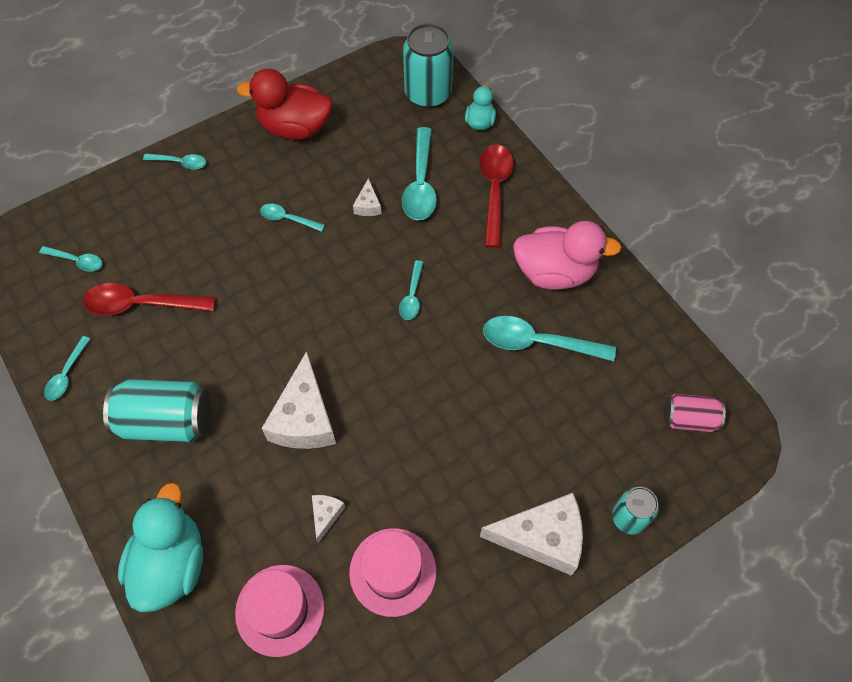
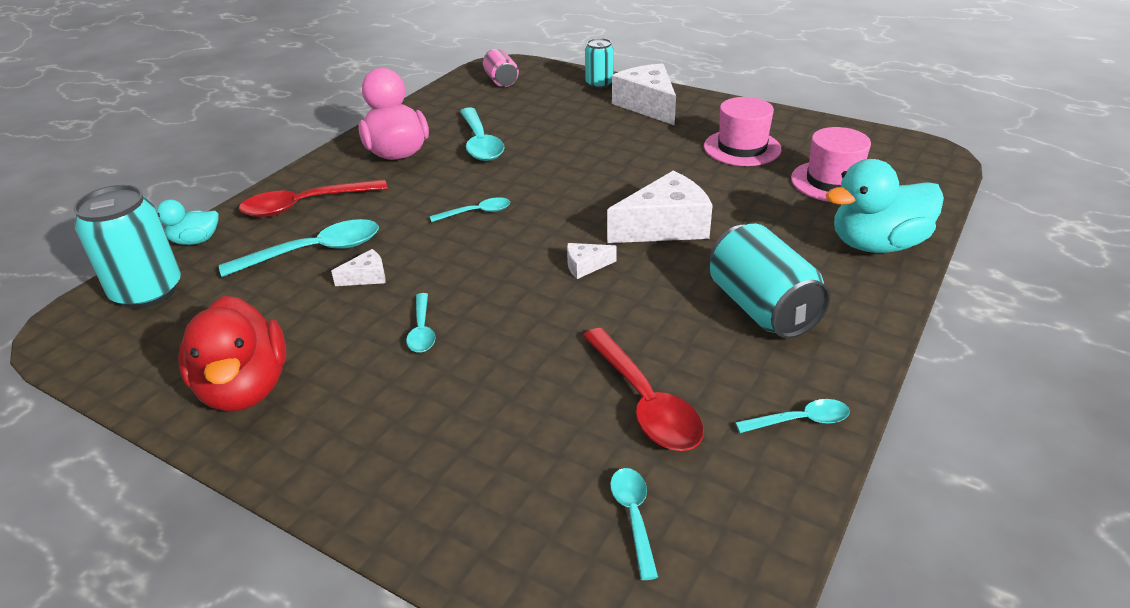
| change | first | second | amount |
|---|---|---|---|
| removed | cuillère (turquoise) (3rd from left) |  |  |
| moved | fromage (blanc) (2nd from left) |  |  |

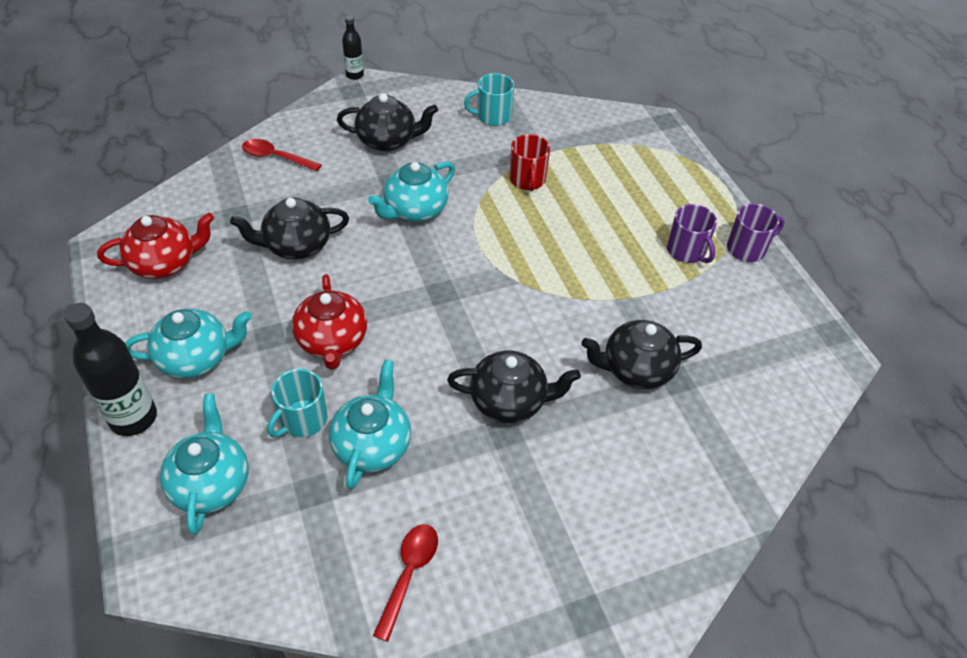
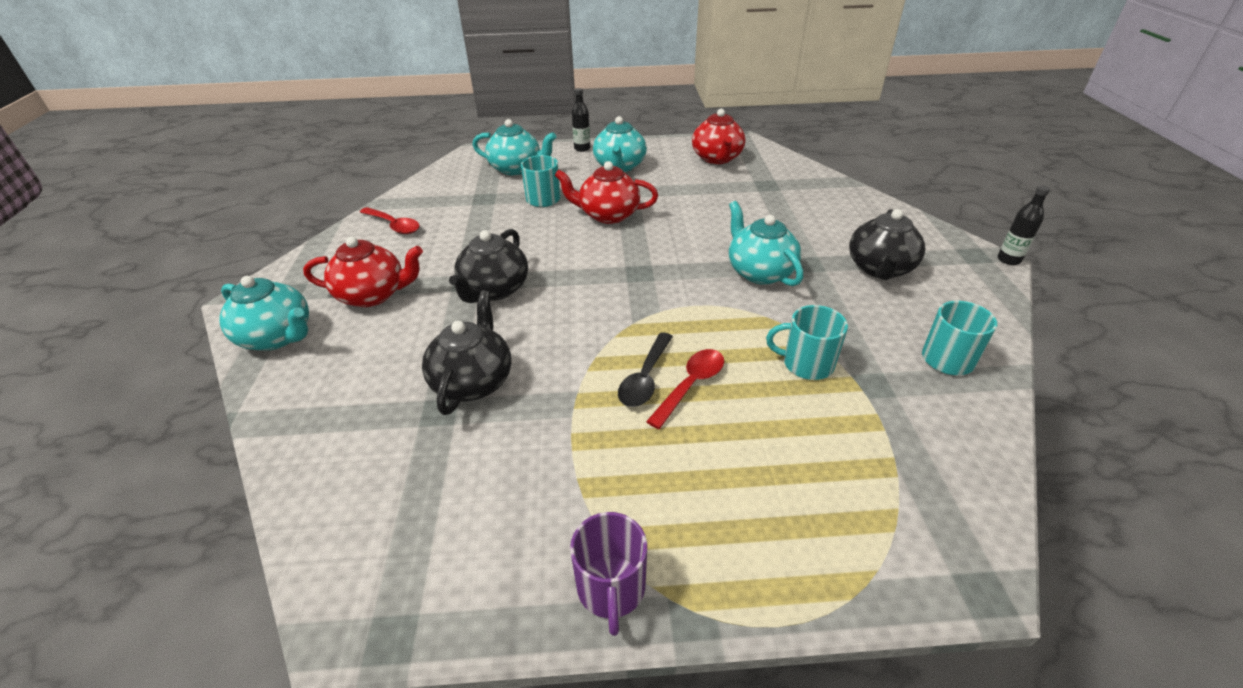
| change | first | second | amount |
|---|---|---|---|
| resized | bouteille (noir) (1st from left) |  | x0.55 |
| removed | théière (noir) (1st from left) |  |  |
| moved | cuillère (rouge) (1st from left in the first image) | cuillère (rouge) (2nd from left) |  |
| moved | théière (turquoise) (3rd from left in the first image) | théière (turquoise) (1st from left) |  |
| recoloured | tasse (rouge) | tasse (turquoise) (2nd from left) |  |
| removed | tasse (violet) (1st from left) |  |  |
| added |  | théière (rouge) (1st from left) |  |
| added |  | cuillère (noir) |  |

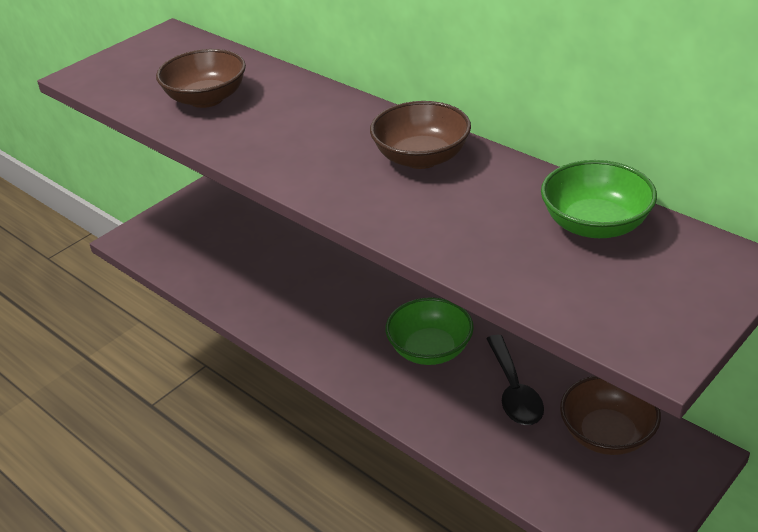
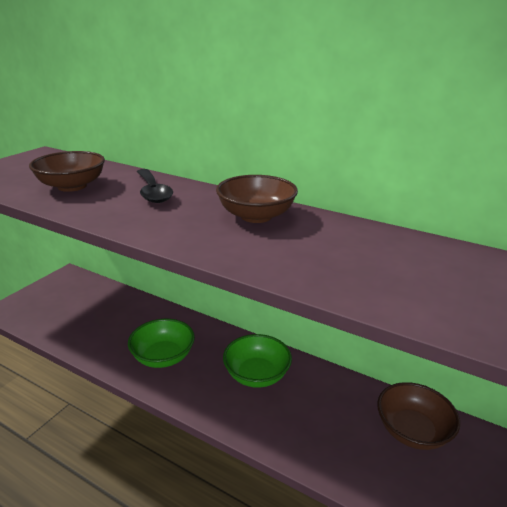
| change | first | second | amount |
|---|---|---|---|
| moved | cuillère (noir) |  |  |
| moved | bol (vert) (2nd from left in the first image) | bol (vert) (1st from left) |  |

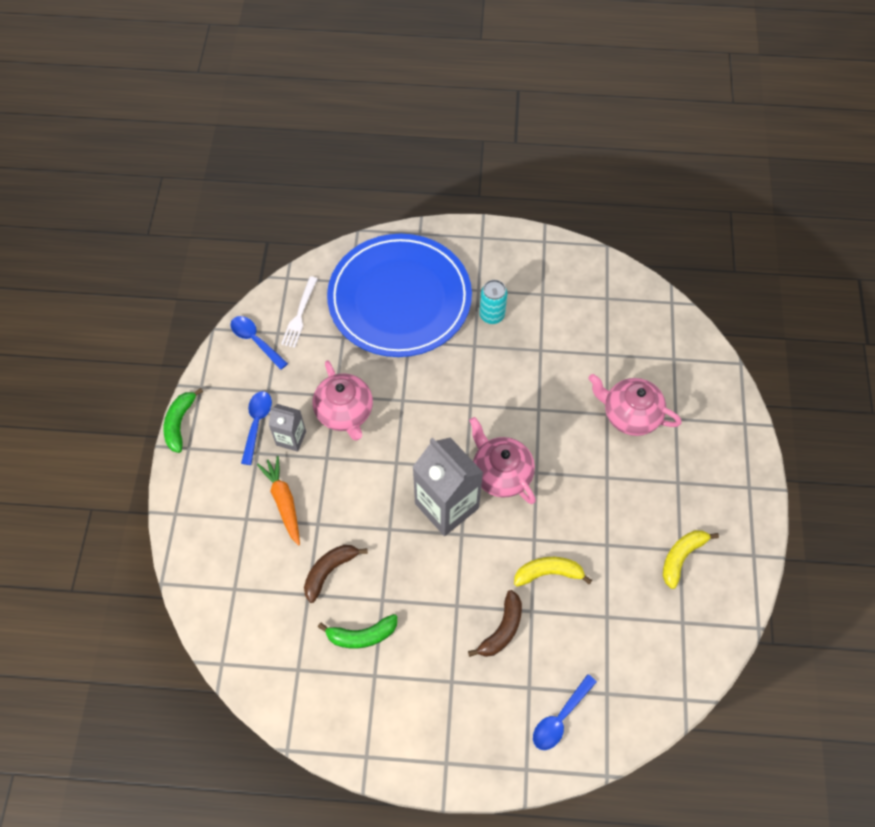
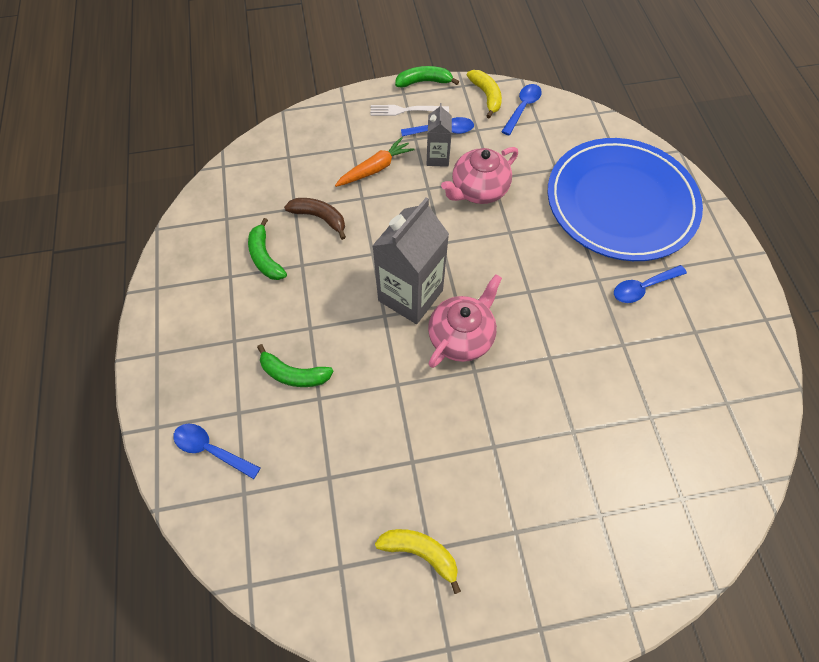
| change | first | second | amount |
|---|---|---|---|
| moved | fourchette (blanc) |  |  |
| recoloured | banane (marron) (2nd from left) | banane (vert) (2nd from left) |  |
| replaced | canette (turquoise) | cuillère (bleu) (4th from left) |  |
| moved | banane (jaune) (1st from left in the first image) | banane (jaune) (2nd from left) |  |
| removed | théière (rose) (3rd from left) |  |  |

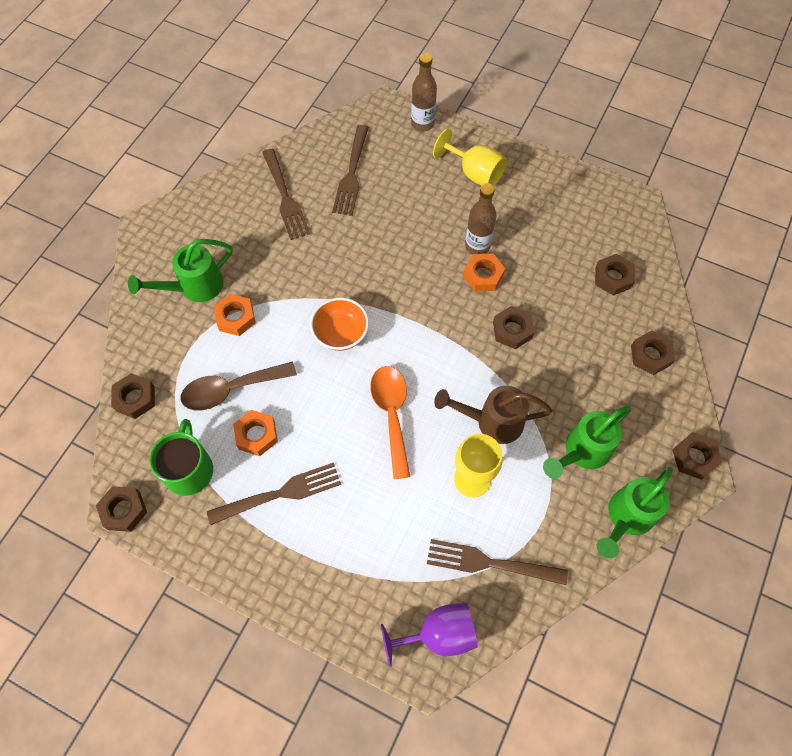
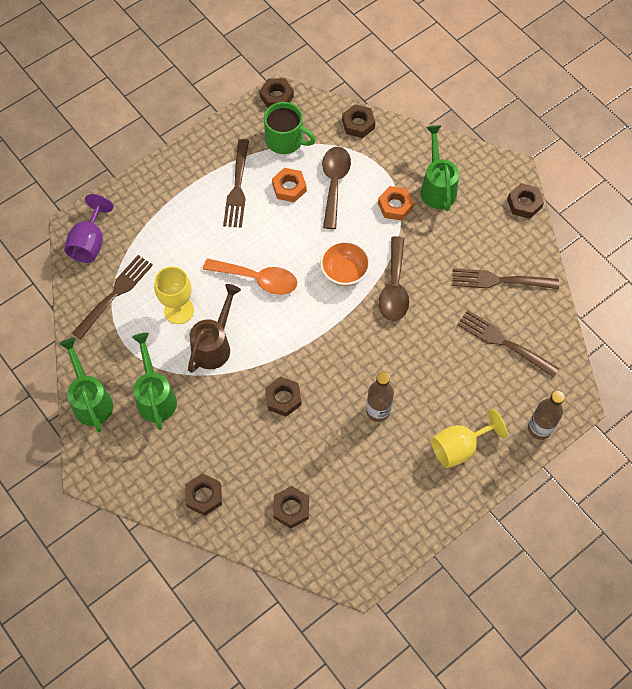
| change | first | second | amount |
|---|---|---|---|
| removed | écrou (orange) (3rd from left) |  |  |
| moved | écrou (marron) (6th from left) |  |  |
| added |  | cuillère (marron) (2nd from left) |  |

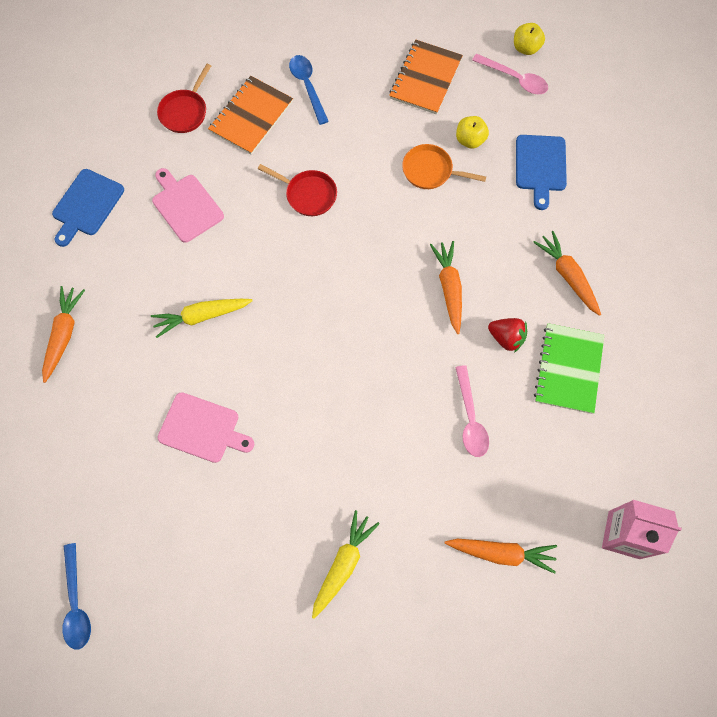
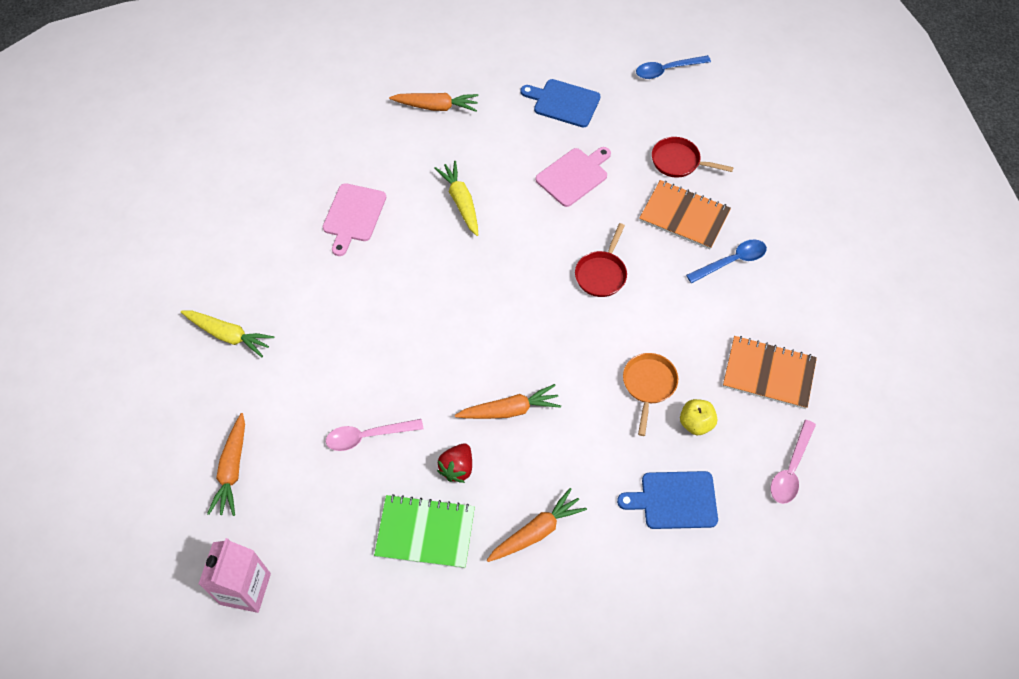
| change | first | second | amount |
|---|---|---|---|
| moved | cuillère (bleu) (1st from left) |  |  |
| removed | pomme (jaune) (2nd from left) |  |  |

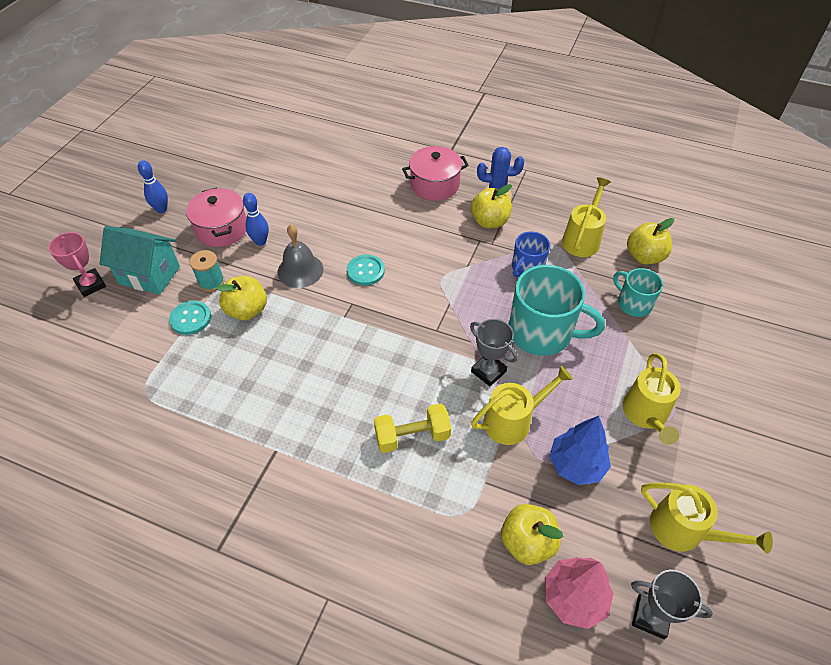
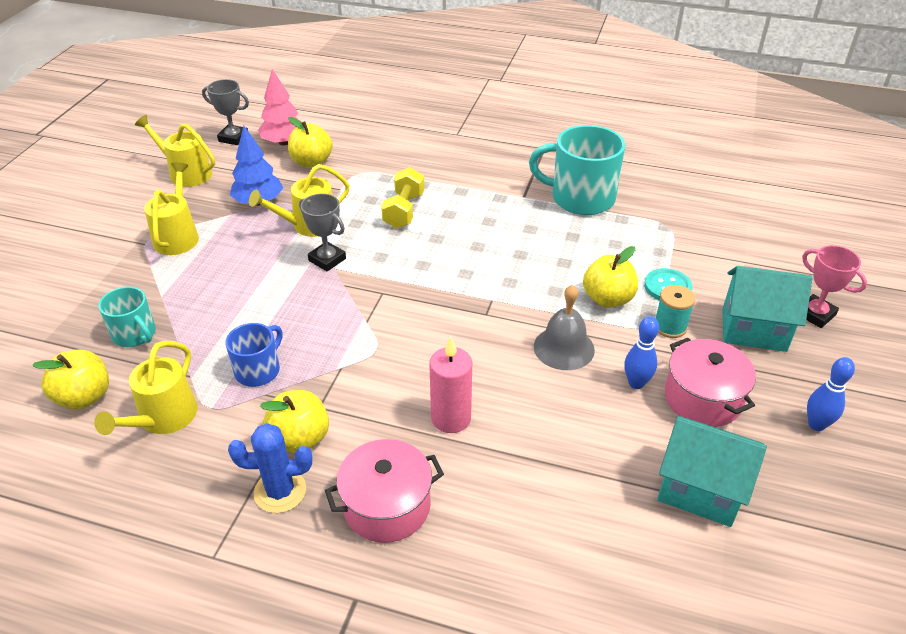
| change | first | second | amount |
|---|---|---|---|
| removed | bouton (turquoise) (2nd from left) |  |  |
| turned | haltère (jaune) |  | 60 degrees counterclockwise |
| moved | tasse (turquoise) (1st from left in the first image) | tasse (turquoise) (2nd from left) |  |
| added |  | bougie (rose) |  |
| added |  | maison (turquoise) (1st from left) |  |

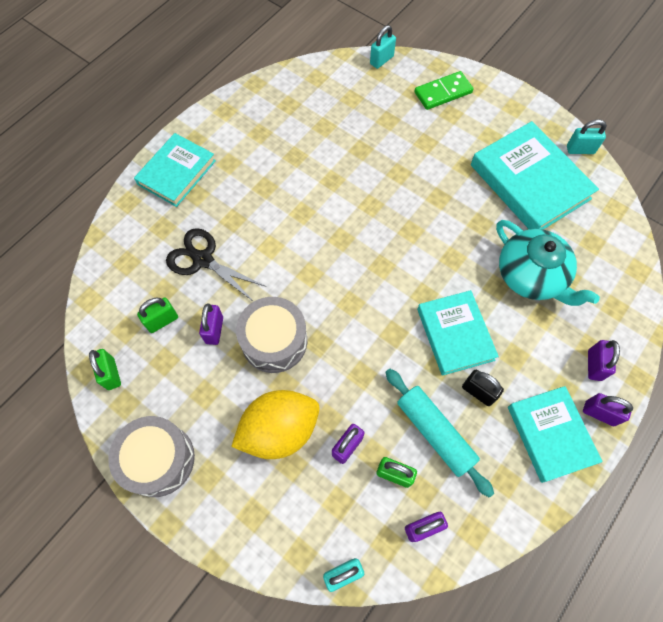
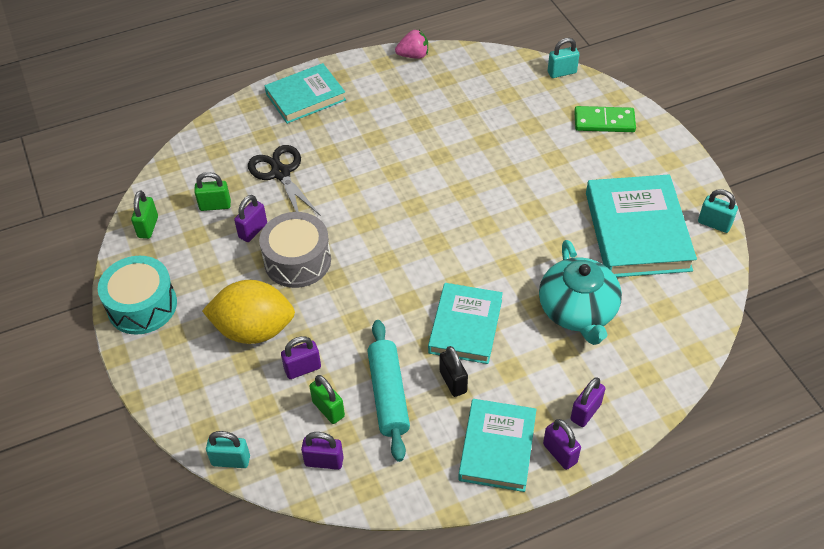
| change | first | second | amount |
|---|---|---|---|
| recoloured | tambour (gris) (1st from left) | tambour (turquoise) |  |
| added |  | fraise (rose) |  |

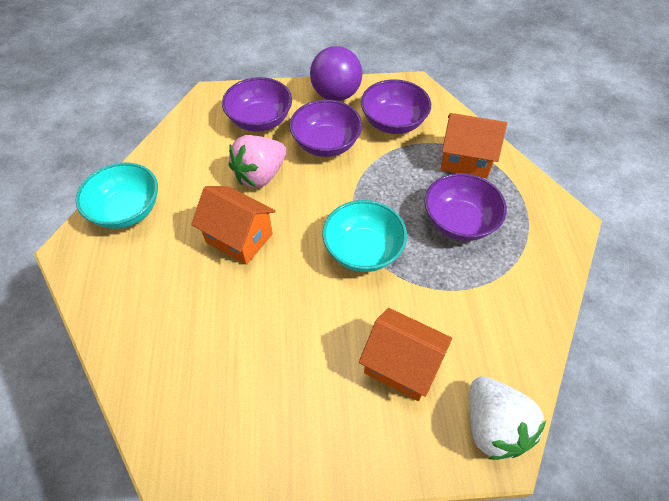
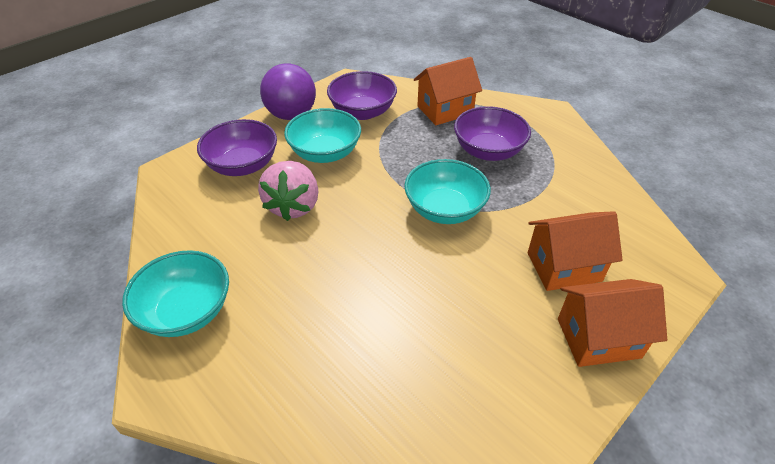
| change | first | second | amount |
|---|---|---|---|
| moved | maison (orange) (1st from left in the first image) | maison (orange) (3rd from left) |  |
| recoloured | bol (violet) (2nd from left) | bol (turquoise) (2nd from left) |  |
| removed | fraise (blanc) |  |  |

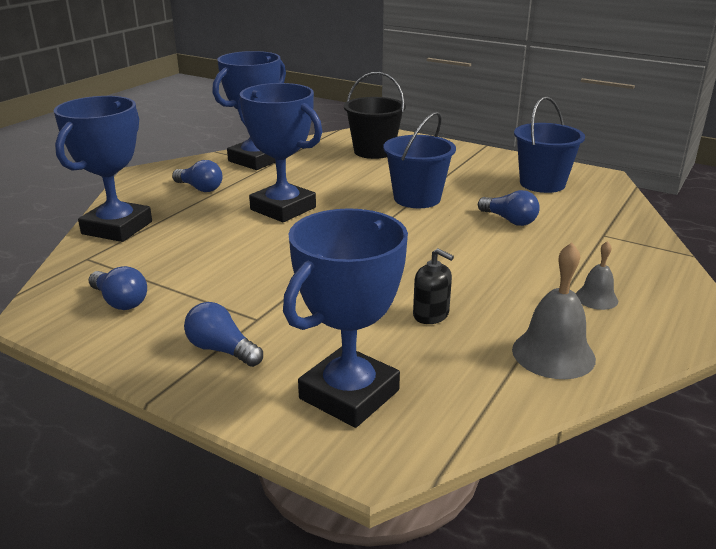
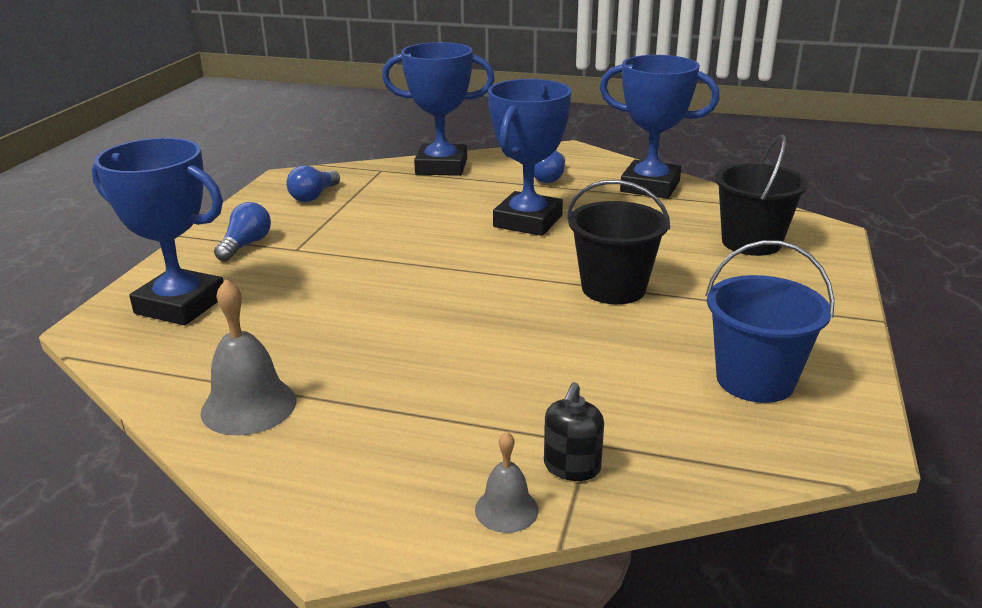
| change | first | second | amount |
|---|---|---|---|
| recoloured | seau (bleu) (1st from left) | seau (noir) (1st from left) |  |
| moved | distributeur de savon (noir) |  |  |
| removed | ampoule (bleu) (4th from left) |  |  |
| moved | cloche (gris) (2nd from left) |  |  |

